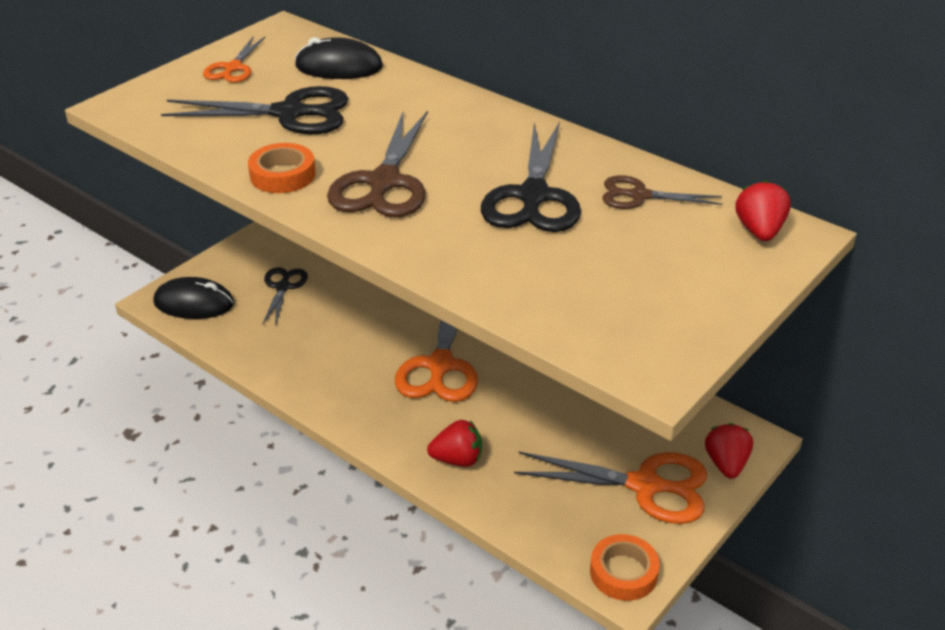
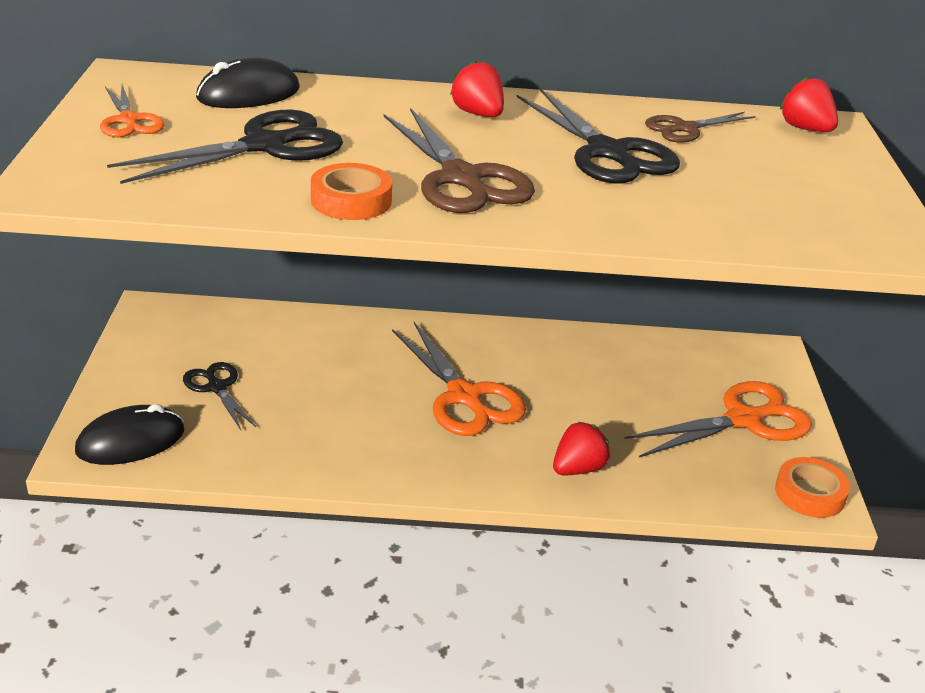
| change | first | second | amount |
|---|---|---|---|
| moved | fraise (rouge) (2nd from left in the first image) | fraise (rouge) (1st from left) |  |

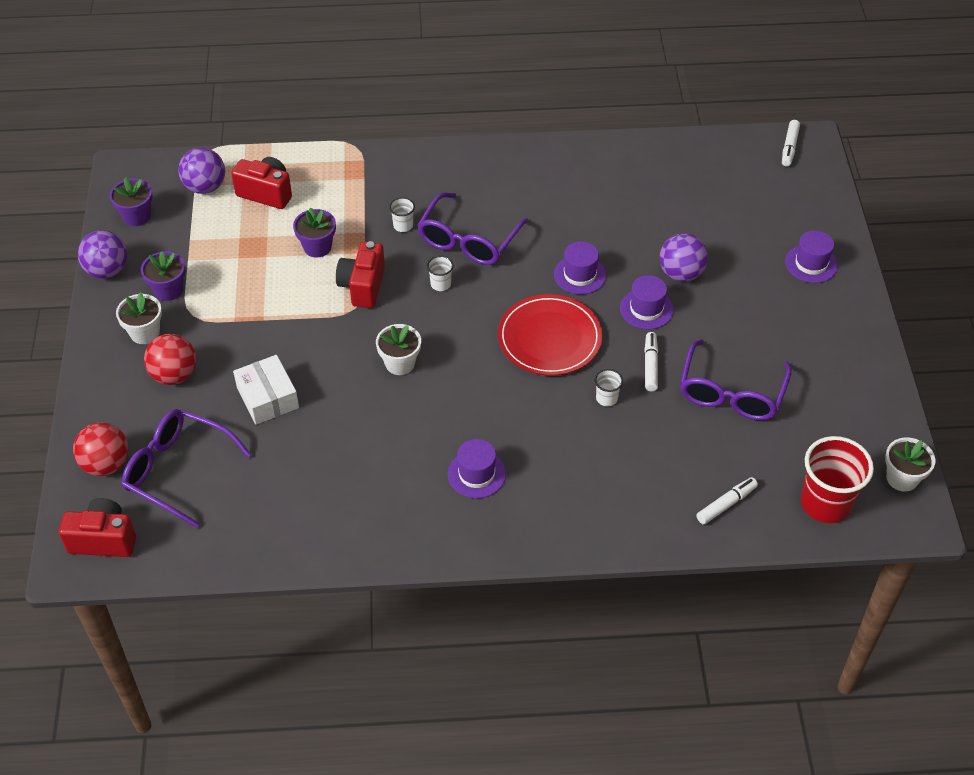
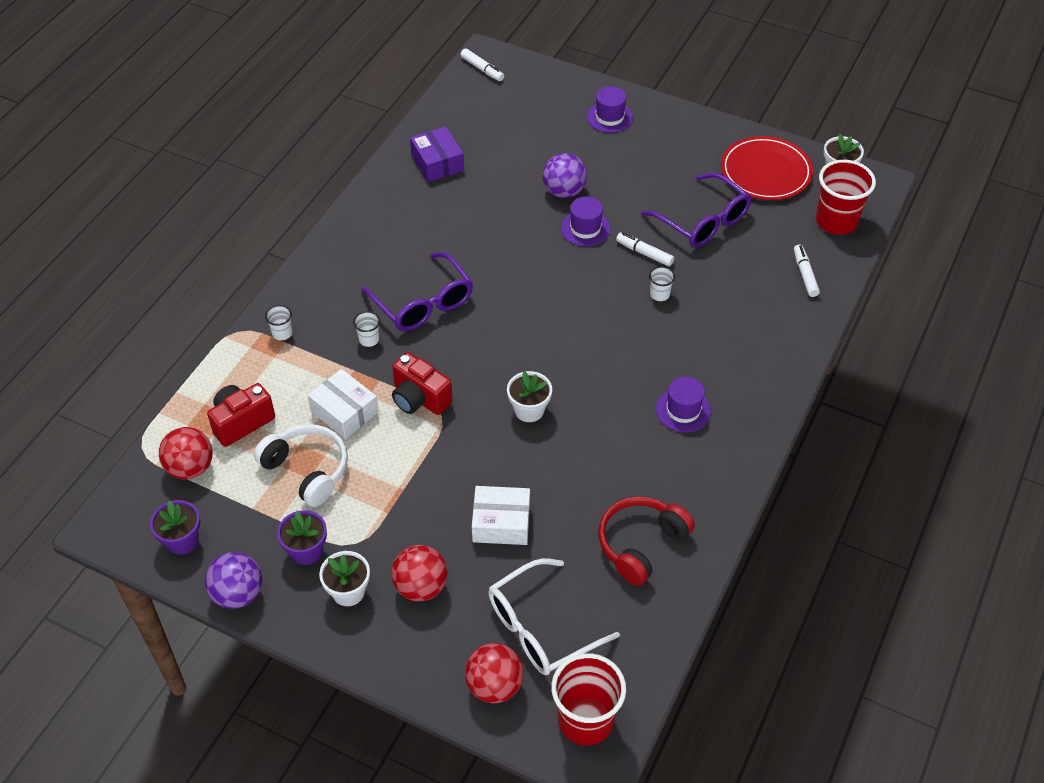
| change | first | second | amount |
|---|---|---|---|
| replaced | appareil photo (rouge) (1st from left) | gobelet (rouge) (1st from left) |  |
| recoloured | lunettes (violet) (1st from left) | lunettes (blanc) |  |
| recoloured | balle (violet) (2nd from left) | balle (rouge) (1st from left) |  |
| replaced | pot de fleurs (violet) (3rd from left) | boîte (blanc) (1st from left) |  |
| moved | gobelet (blanc) (2nd from left in the first image) | gobelet (blanc) (1st from left) |  |
| moved | assiette (rouge) |  |  |
| removed | chapeau (violet) (2nd from left) |  |  |
| added |  | casque audio (blanc) |  |
| added |  | boîte (violet) |  |
| added |  | casque audio (rouge) |  |

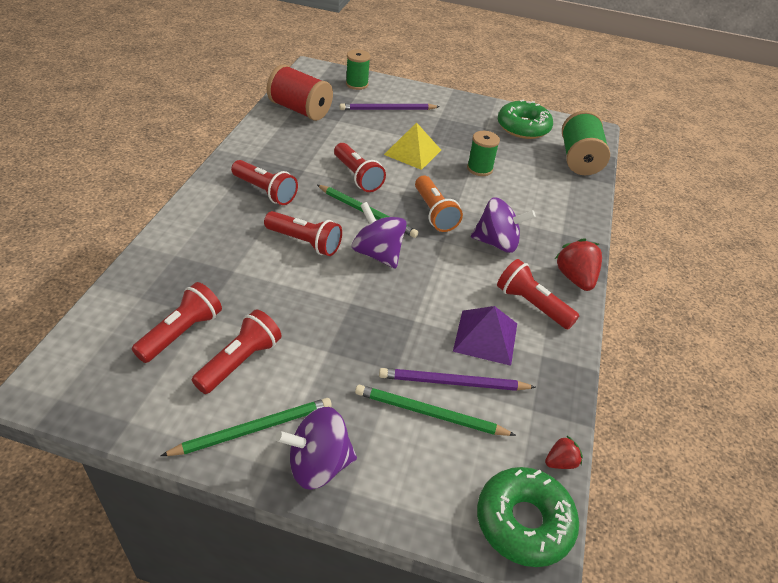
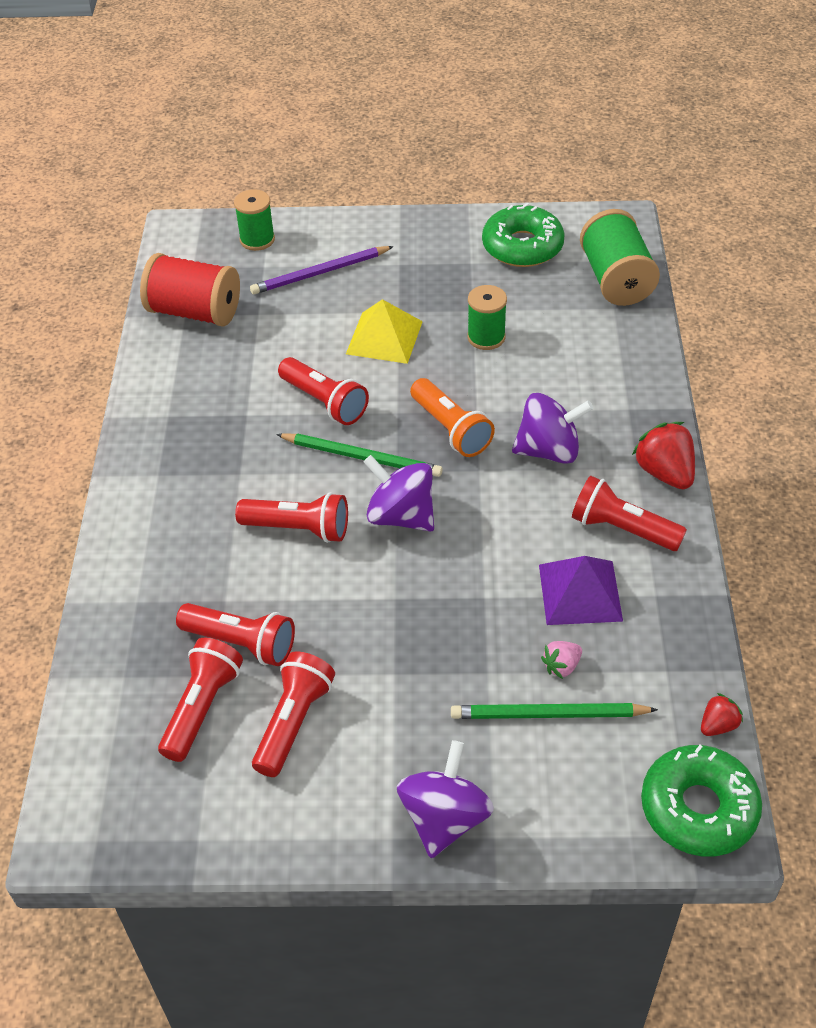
| change | first | second | amount |
|---|---|---|---|
| removed | crayon (vert) (1st from left) |  |  |
| moved | lampe de poche (rouge) (3rd from left in the first image) | lampe de poche (rouge) (2nd from left) |  |
| turned | toupie (violet) (1st from left in the first image) | toupie (violet) (2nd from left) | 135 degrees clockwise |
| replaced | crayon (violet) (2nd from left) | fraise (rose) |  |

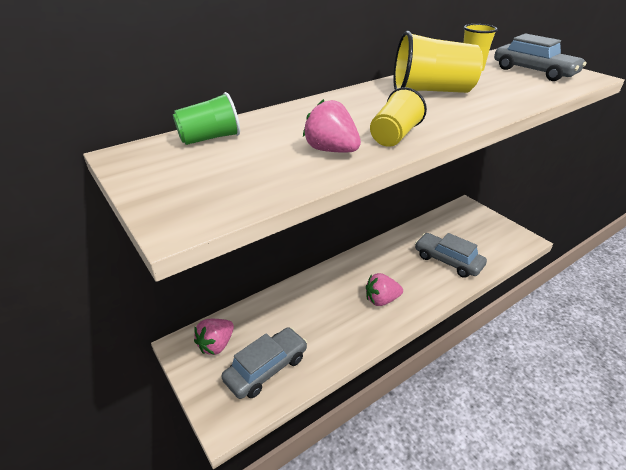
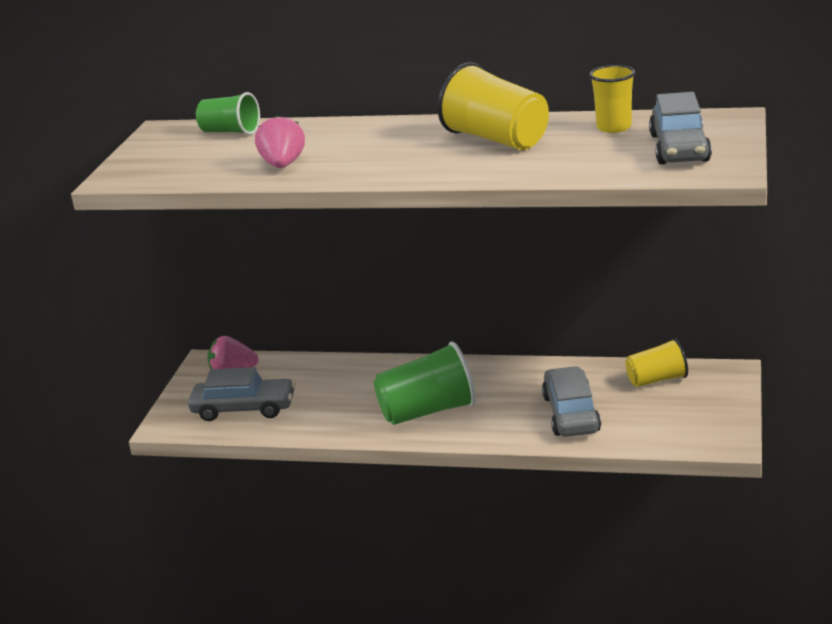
| change | first | second | amount |
|---|---|---|---|
| replaced | fraise (rose) (3rd from left) | gobelet (vert) (2nd from left) |  |
| moved | gobelet (jaune) (1st from left in the first image) | gobelet (jaune) (3rd from left) |  |

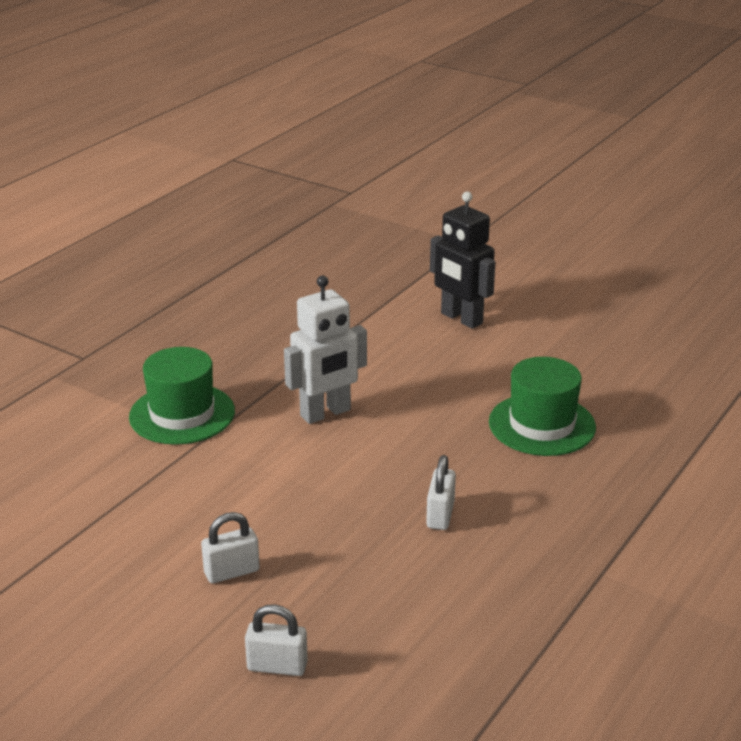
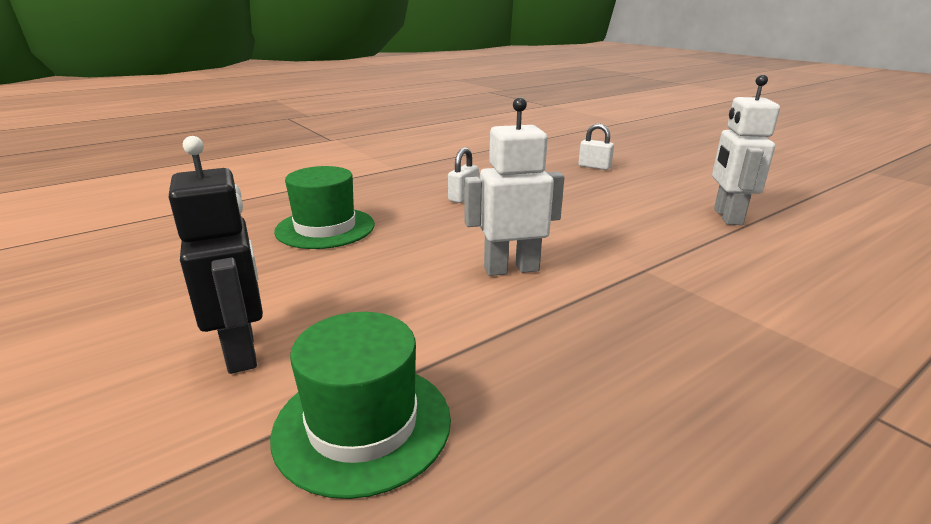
| change | first | second | amount |
|---|---|---|---|
| moved | chapeau (vert) (1st from left in the first image) | chapeau (vert) (2nd from left) |  |
| removed | cadenas (blanc) (1st from left) |  |  |
| added |  | robot (blanc) (2nd from left) |  |

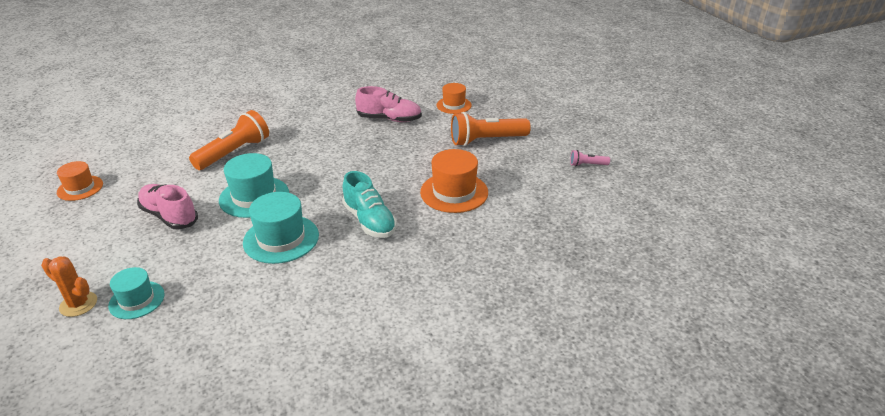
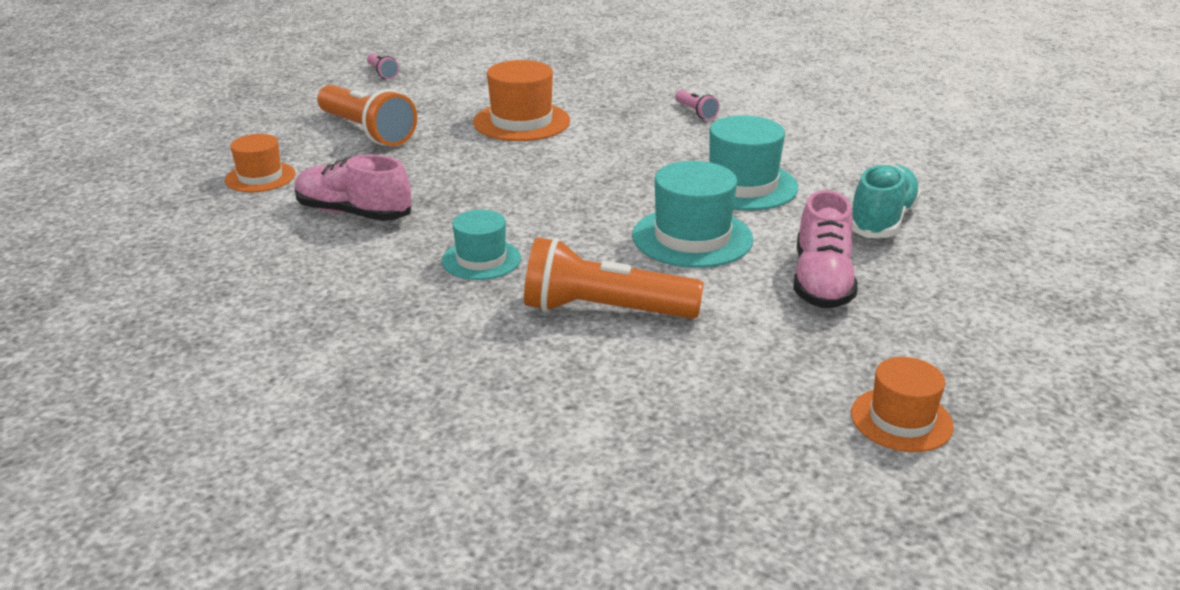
| change | first | second | amount |
|---|---|---|---|
| removed | cactus (orange) |  |  |
| moved | chapeau (turquoise) (1st from left) |  |  |
| moved | chaussure (turquoise) |  |  |
| turned | chaussure (rose) (2nd from left in the first image) | chaussure (rose) (1st from left) | 45 degrees counterclockwise |
| added |  | lampe de poche (rose) (2nd from left) |  |

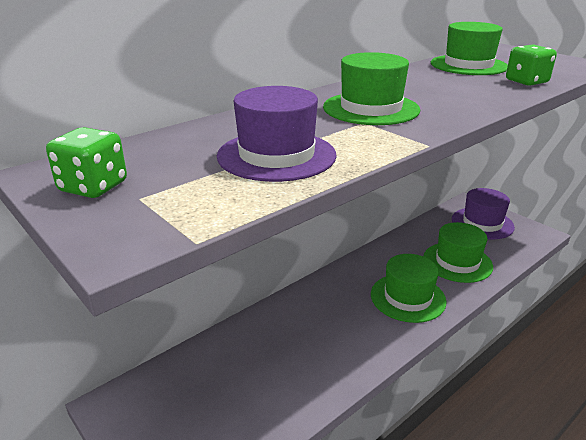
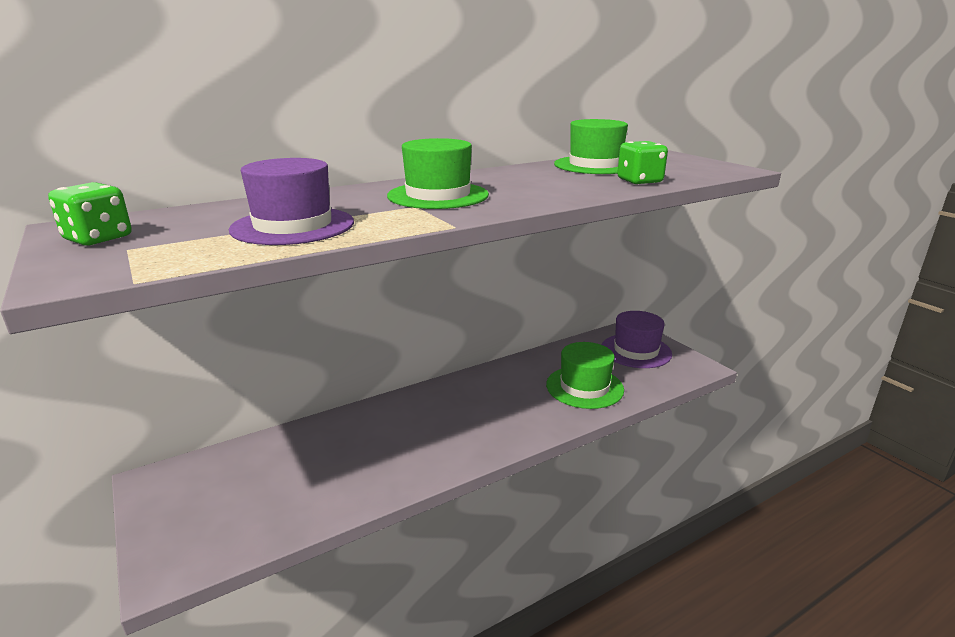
| change | first | second | amount |
|---|---|---|---|
| removed | chapeau (vert) (2nd from left) |  |  |

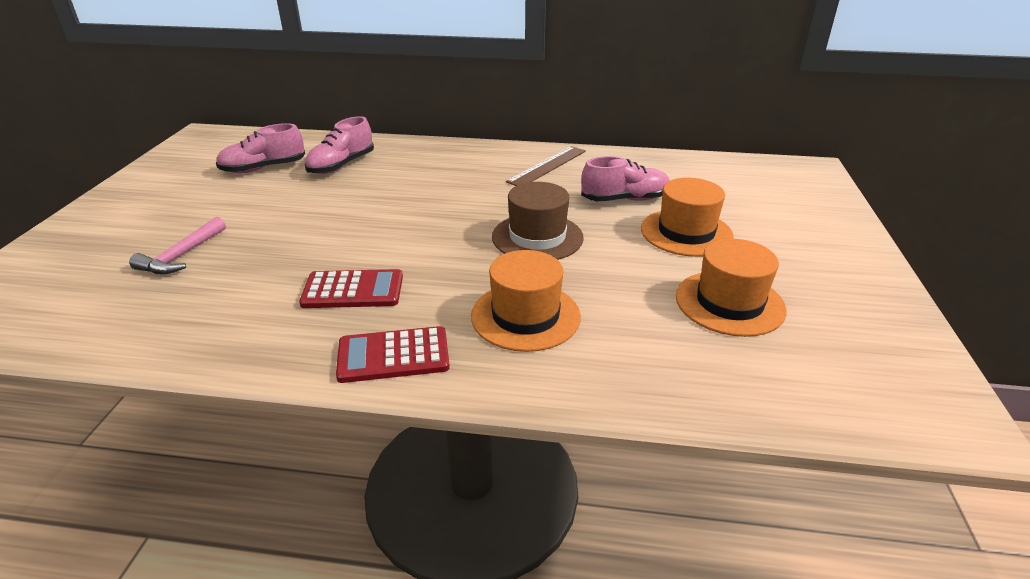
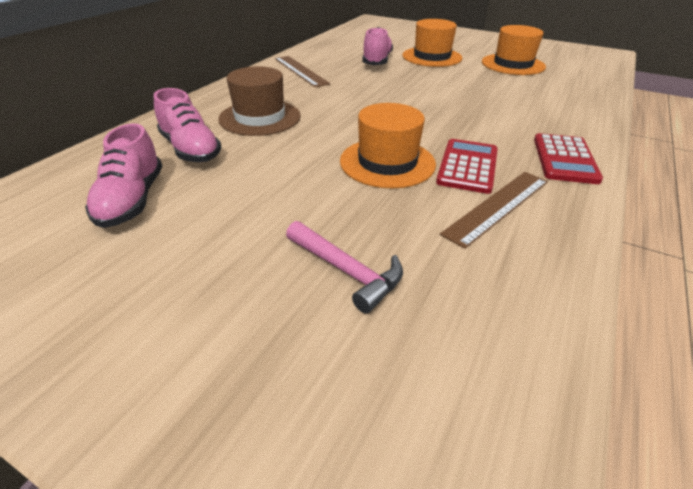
| change | first | second | amount |
|---|---|---|---|
| moved | chapeau (orange) (1st from left) |  |  |
| moved | chapeau (marron) |  |  |
| added |  | règle (marron) (2nd from left) |  |

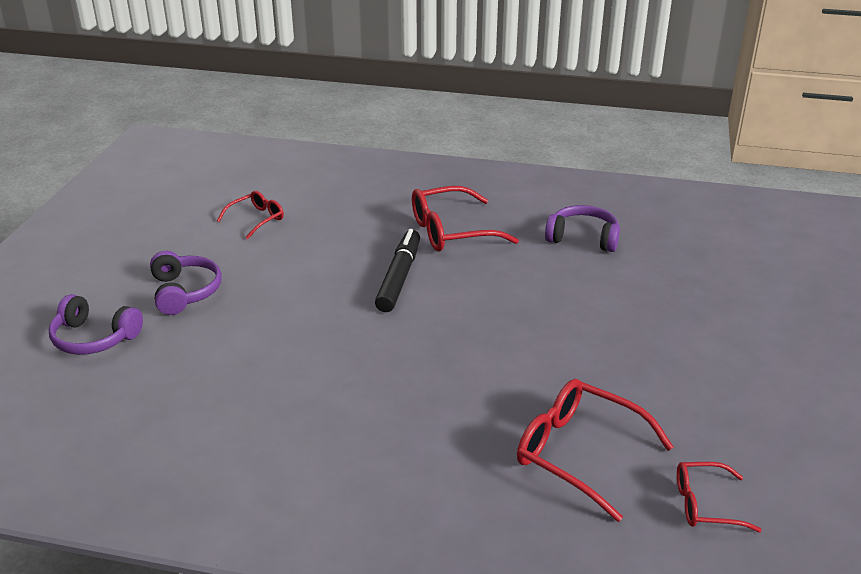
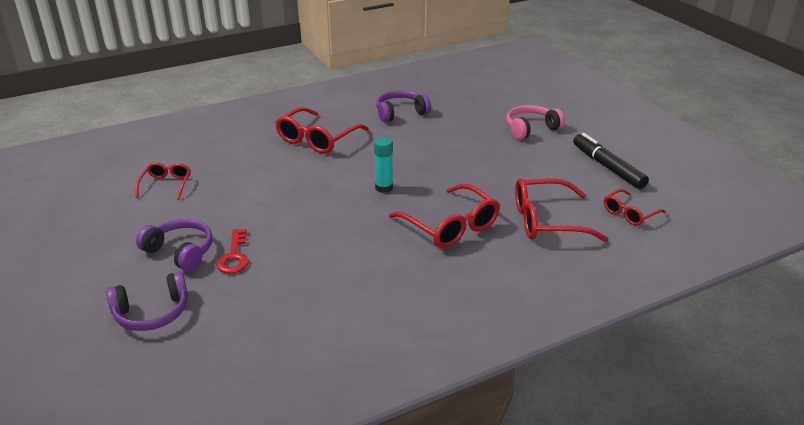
| change | first | second | amount |
|---|---|---|---|
| moved | feutre (noir) |  |  |
| added |  | clé (rouge) |  |
| added |  | bâton de colle (turquoise) |  |
| added |  | lunettes (rouge) (3rd from left) |  |
| added |  | casque audio (rose) |  |

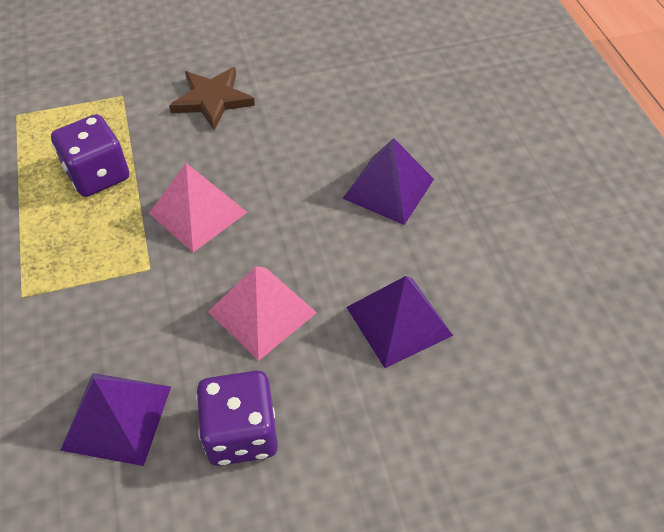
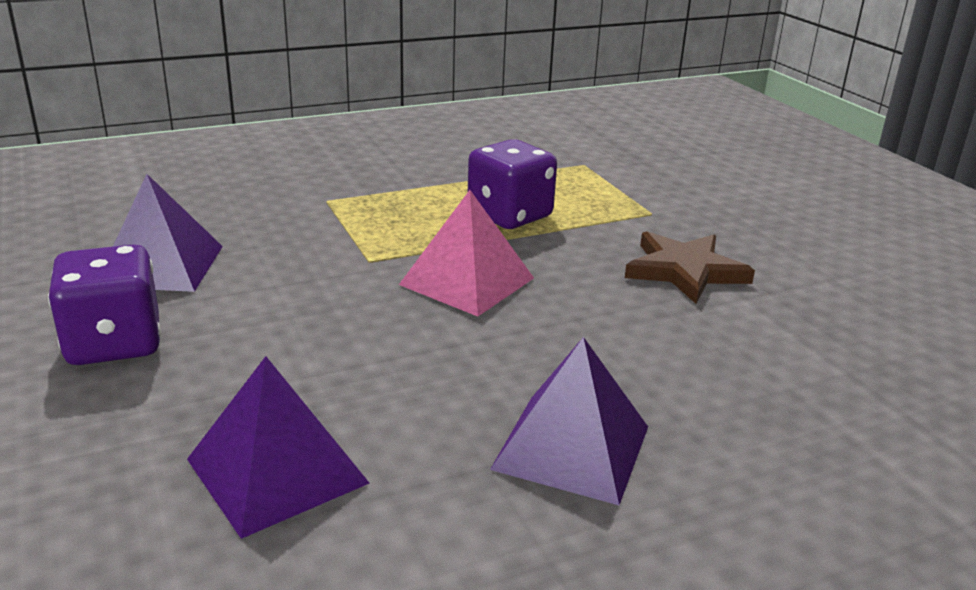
| change | first | second | amount |
|---|---|---|---|
| removed | pyramide (rose) (2nd from left) |  |  |

